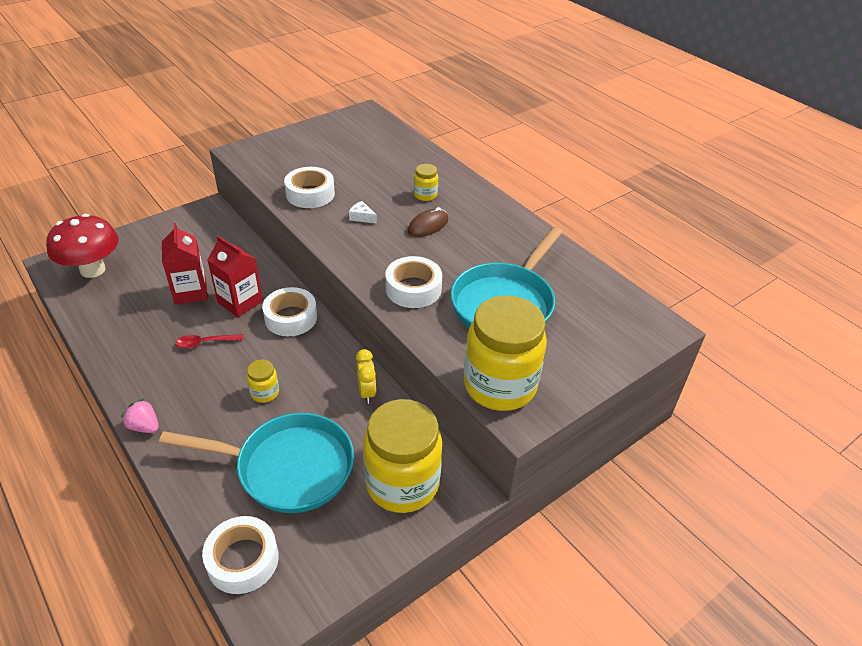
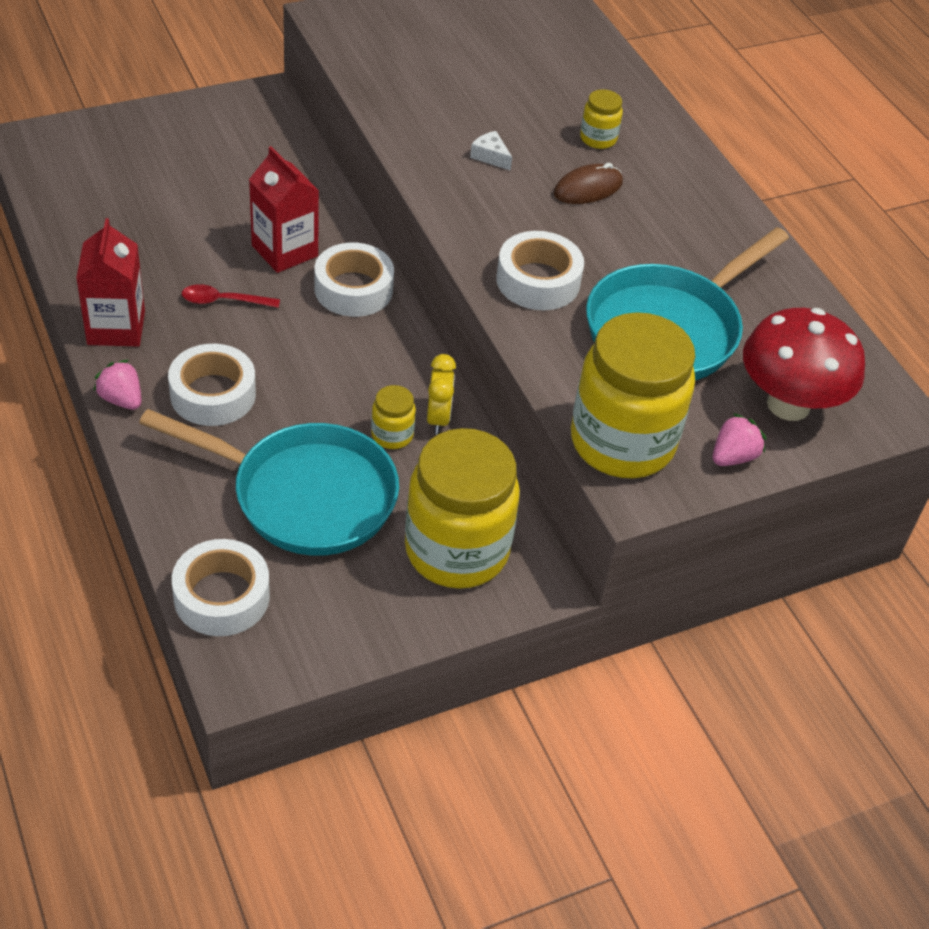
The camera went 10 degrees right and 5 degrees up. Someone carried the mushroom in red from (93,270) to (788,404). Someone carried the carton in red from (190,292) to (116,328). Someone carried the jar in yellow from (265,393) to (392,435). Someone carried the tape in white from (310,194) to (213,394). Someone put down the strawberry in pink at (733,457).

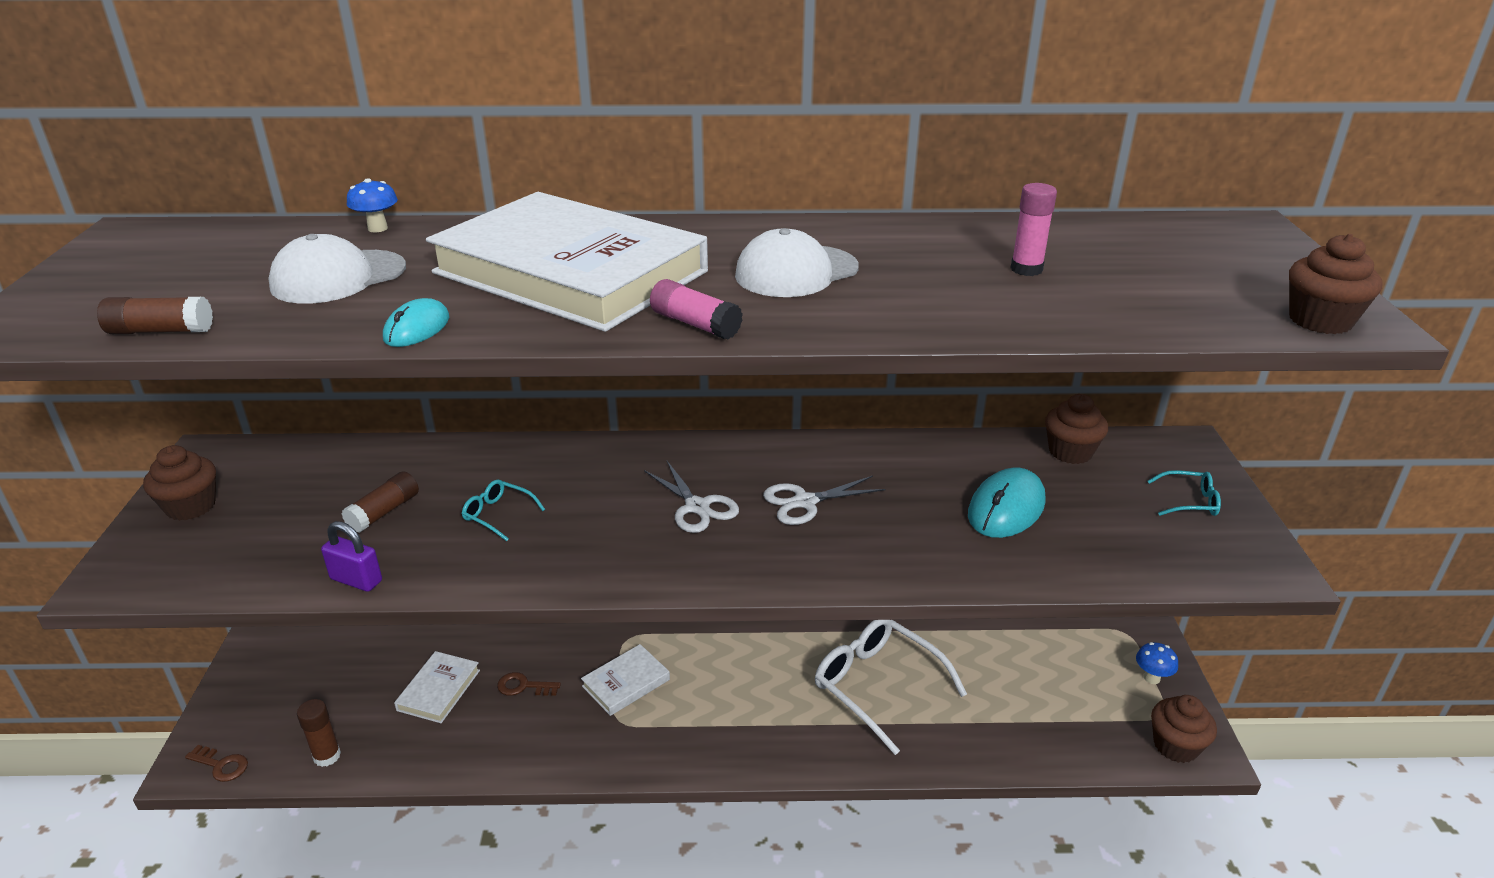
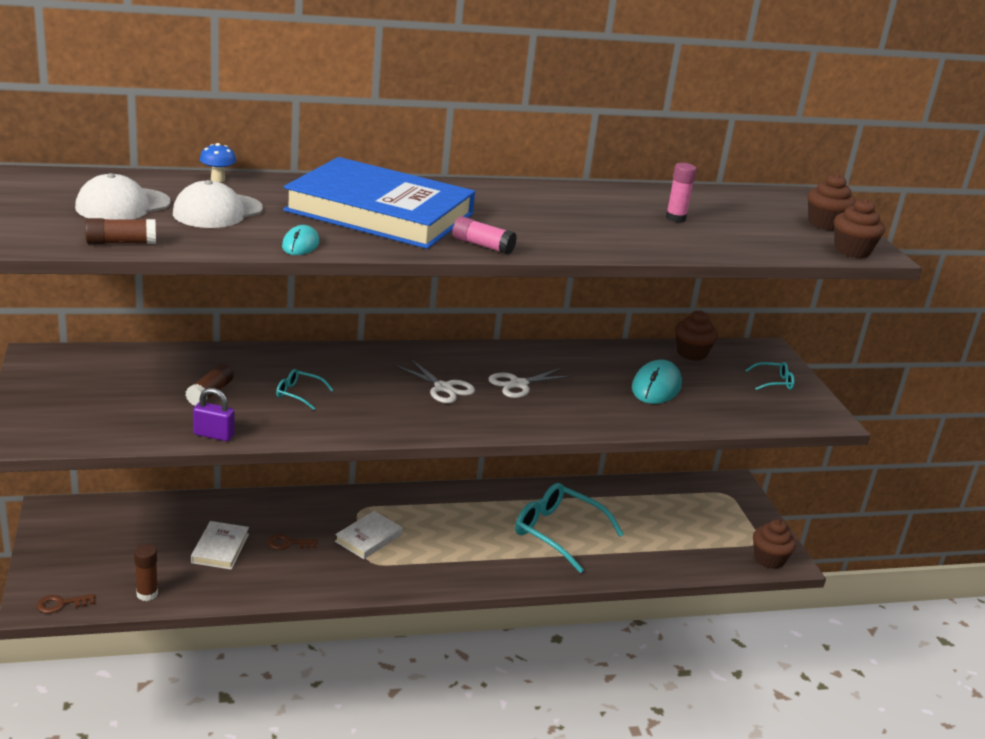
The camera went 15 degrees left and 5 degrees down. Someone carried the cupcake in brown from (191,506) to (825,224). Someone rotated the key in brown at (221,765) by 150 degrees clockwise. Someone repainted the book in white at (570,272), which became the book in blue at (379,212). Someone carried the cap in white from (796,272) to (123,205). Someone repainted the glasses in white at (878,686), which became the glasses in turquoise at (559,533). Someone took away the mushroom in blue at (1151,678).

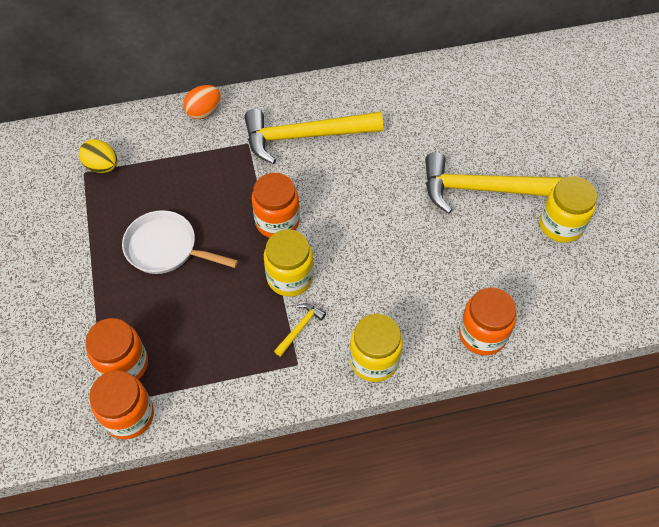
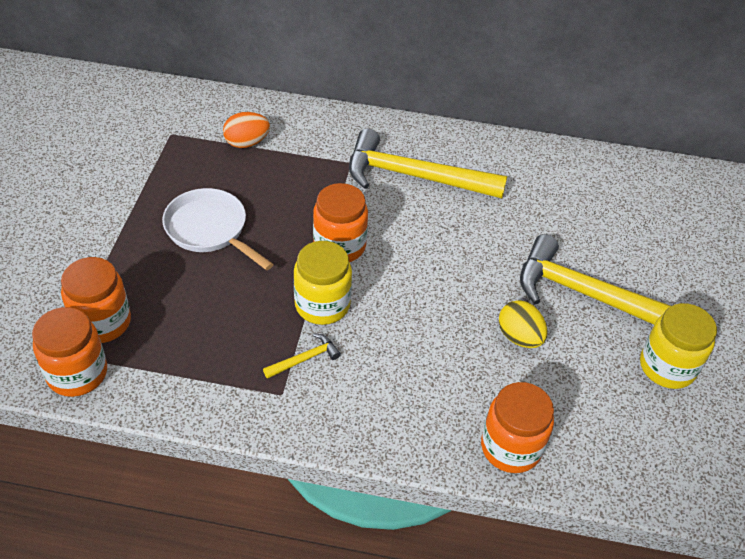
The camera went 20 degrees right and 10 degrees down. Someone carried the egg in yellow from (102,166) to (519,337). Someone carried the egg in orange from (204,112) to (247,143). Someone took away the jar in yellow at (374,360).

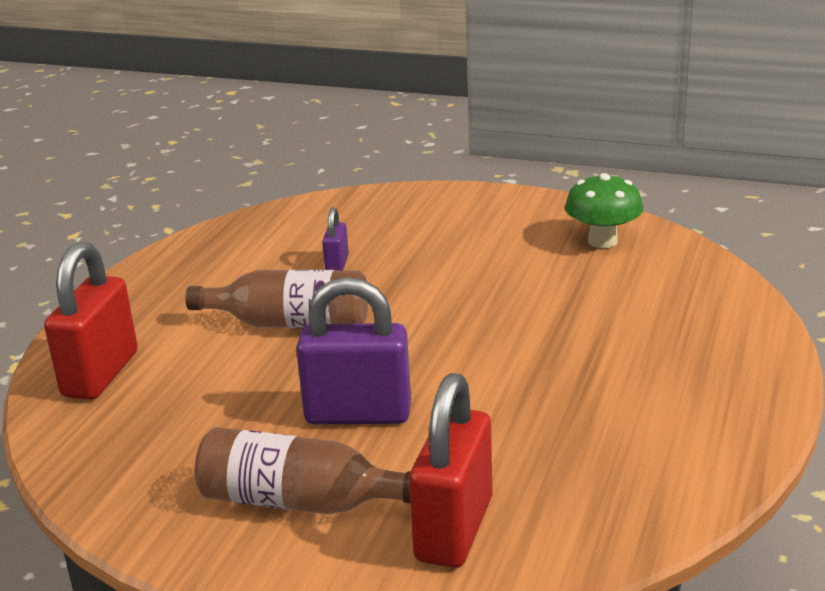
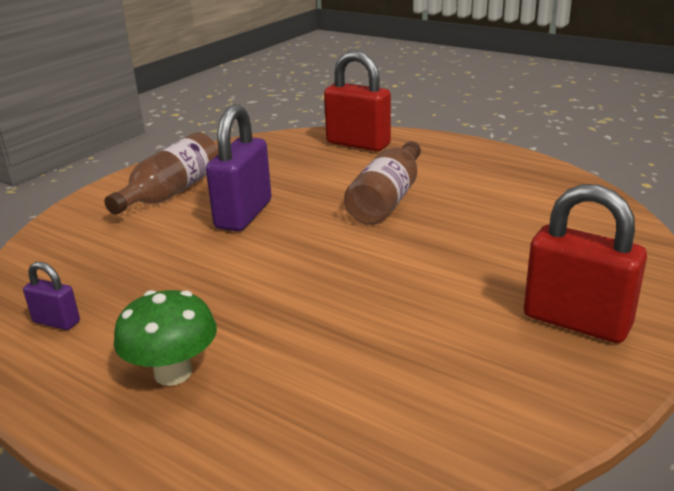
The camera went 105 degrees right and 0 degrees up. Someone carried the padlock in purple from (337,264) to (56,322). Someone carried the padlock in red from (454,529) to (576,322). Someone carried the mushroom in green from (602,241) to (173,373).

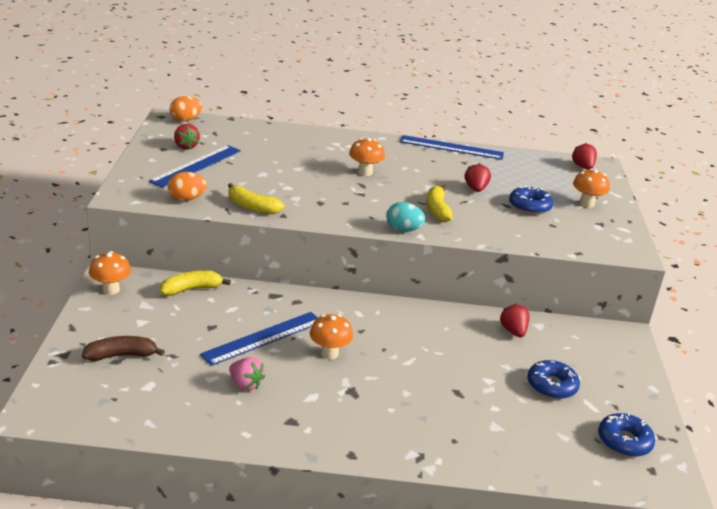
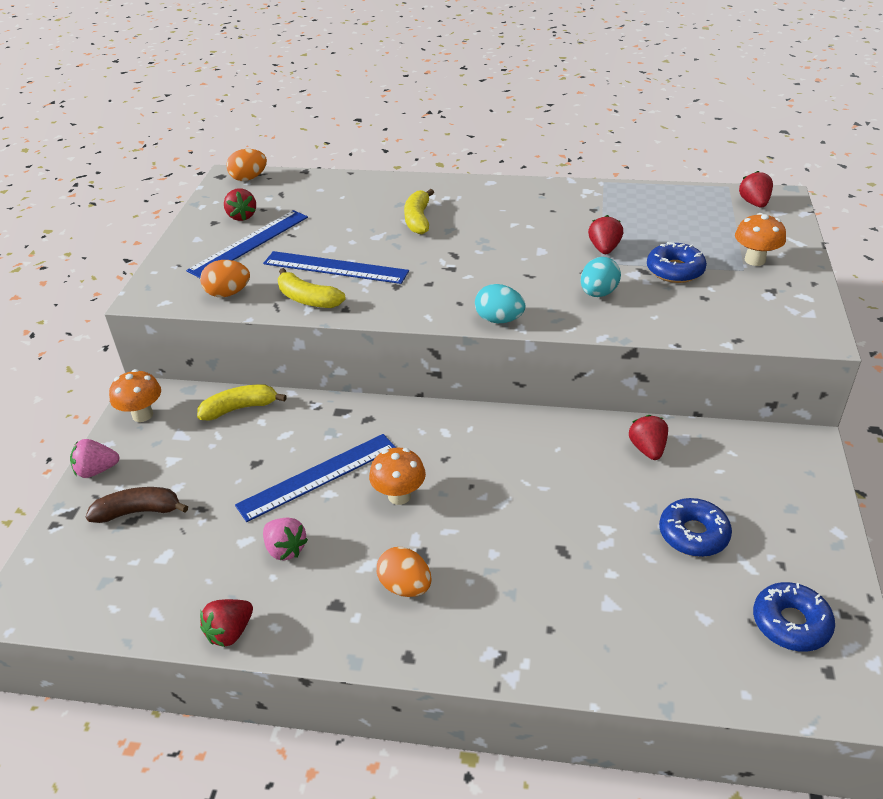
The camera went 10 degrees right and 10 degrees up. Someone took away the mushroom in orange at (365,172). Someone carried the ruler in blue from (451,147) to (335,267). Someone carried the banana in yellow from (437,210) to (418,219). Someone put down the strawberry in pink at (97,470). Someone put down the strawberry in red at (230,632). Someone put down the egg in orange at (405,586). Someone put down the egg in turquoise at (598,293).

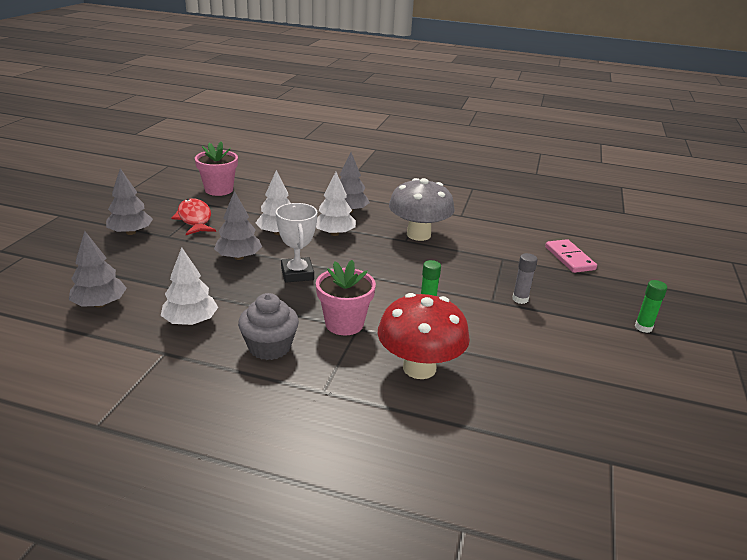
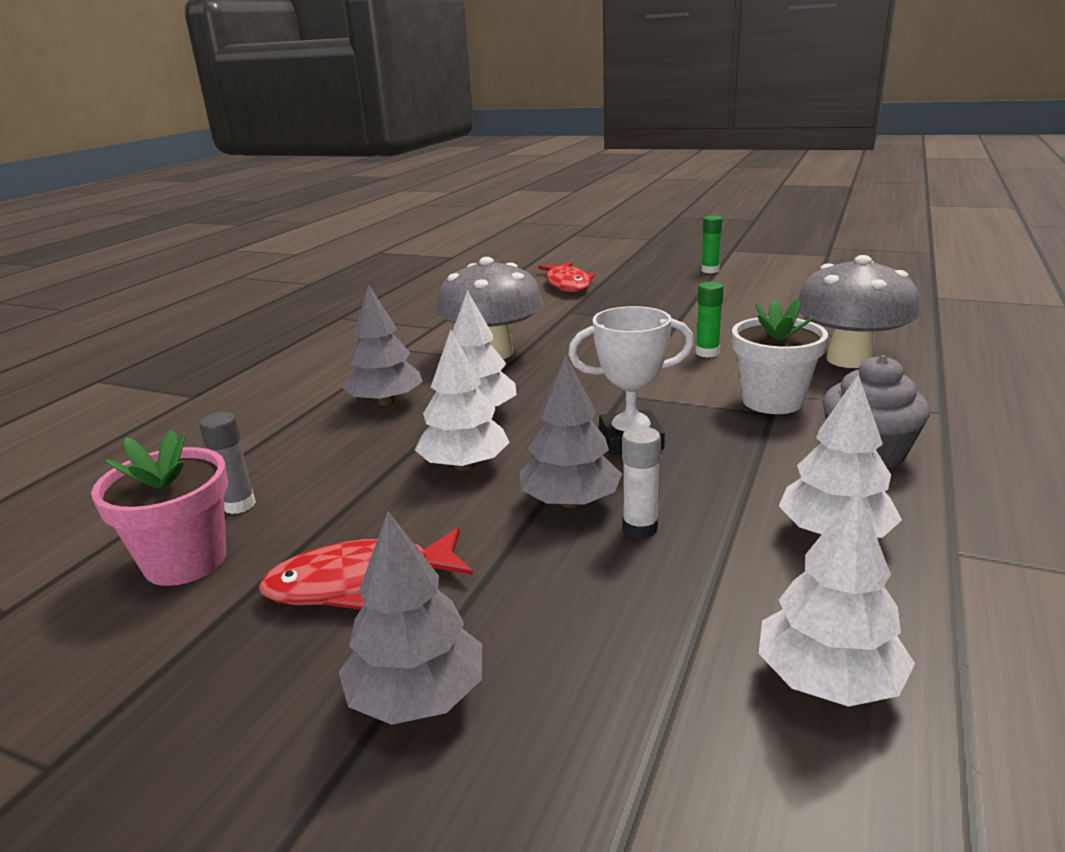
The camera went 80 degrees left and 5 degrees down. Someone repainted the tree in grey at (100,304), which became the tree in white at (827,680). Someone repainted the flower pot in pink at (344,324), which became the flower pot in white at (772,401). Someone repainted the mushroom in red at (419,368), which became the mushroom in grey at (849,359). Someone carried the glue stick in grey from (520,299) to (239,505). Someone swapped the domino in pink at (569,258) for the fish in red at (567,284). Someone put down the glue stick in white at (640,528).

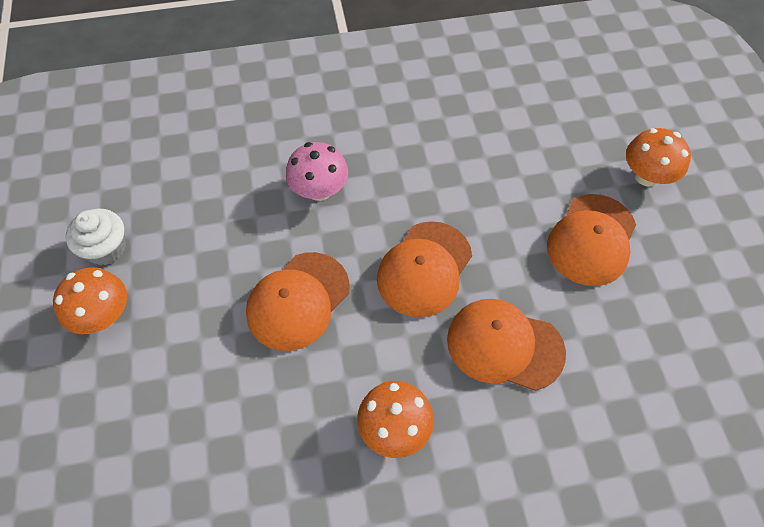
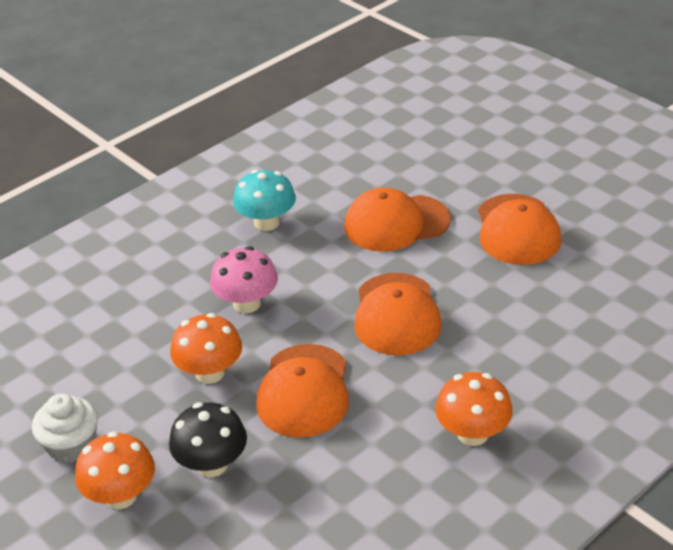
The camera went 30 degrees left and 20 degrees down. Someone carried the cap in orange from (504,345) to (396,223). Someone carried the mushroom in orange from (647,176) to (210,373). Someone put down the mushroom in black at (212,464). Someone put down the mushroom in turquoise at (266,222).

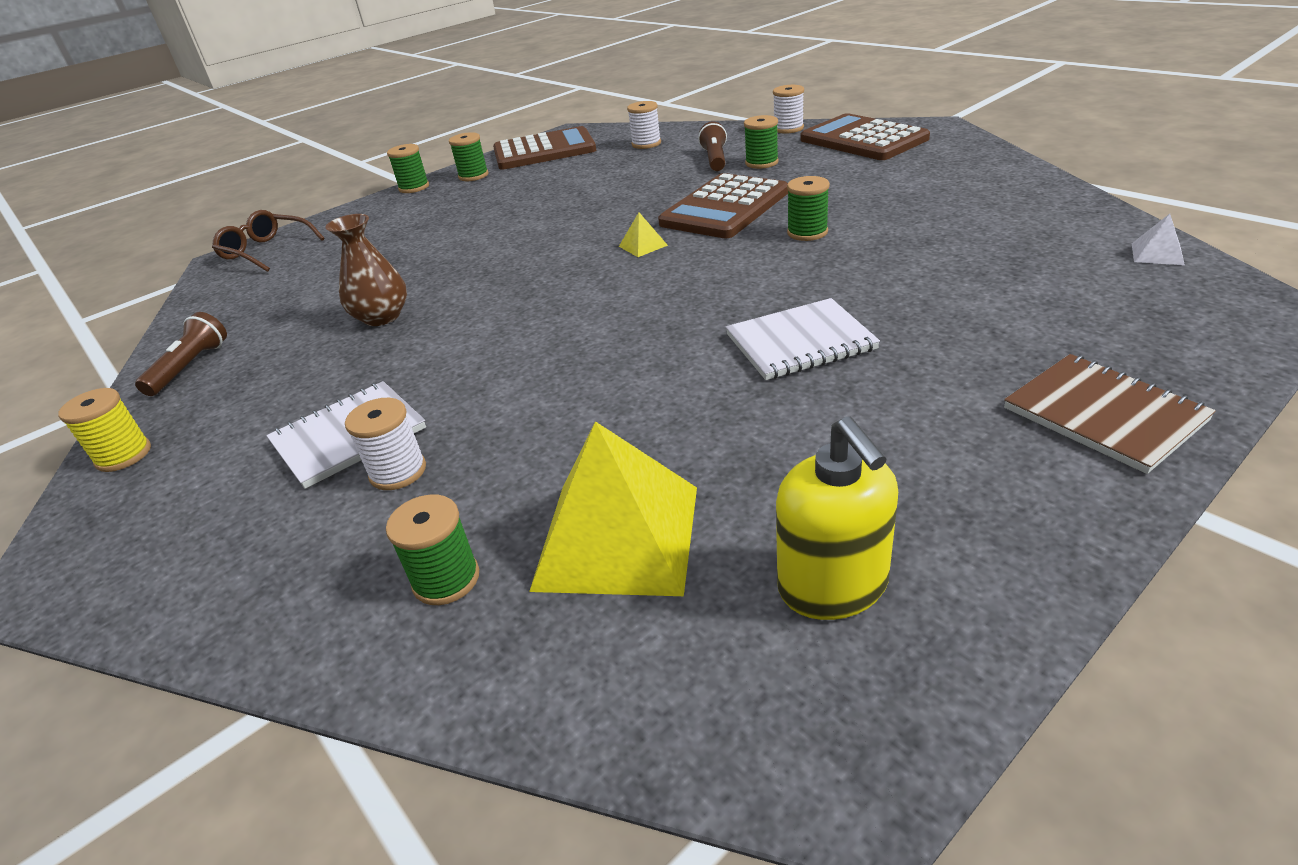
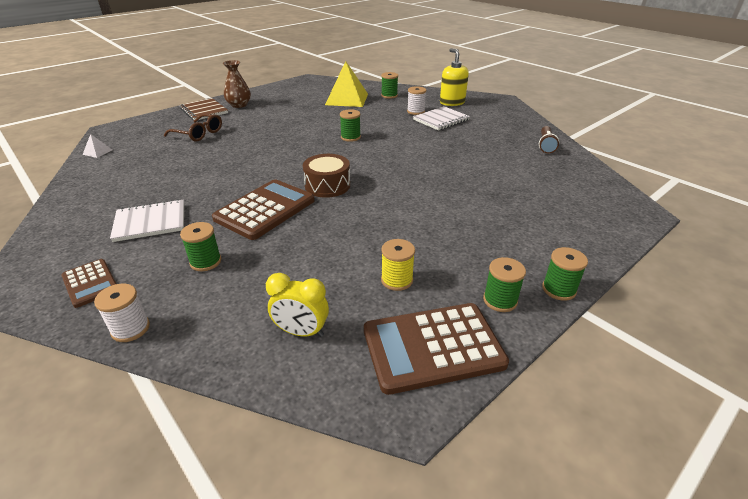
The camera went 175 degrees right and 0 degrees up. Someone carried the spool in yellow from (124,455) to (397,280). Someone carried the glasses in brown from (266,251) to (198,134). Someone carried the vase in brown from (382,317) to (239,105). Someone swapped the pyramid in yellow at (643,245) for the drum in brown at (327,185). Someone swapped the spool in white at (646,144) for the clock in yellow at (301,332). Someone took away the flashlight in brown at (715,159). Someone carried the notebook in white from (800,342) to (150,222). Someone carried the soap dispenser in yellow from (833,586) to (452,102). Someone carried the spool in green from (807,232) to (350,137). Someone scaled the calculator in brown at (863,139) by 0.55.

